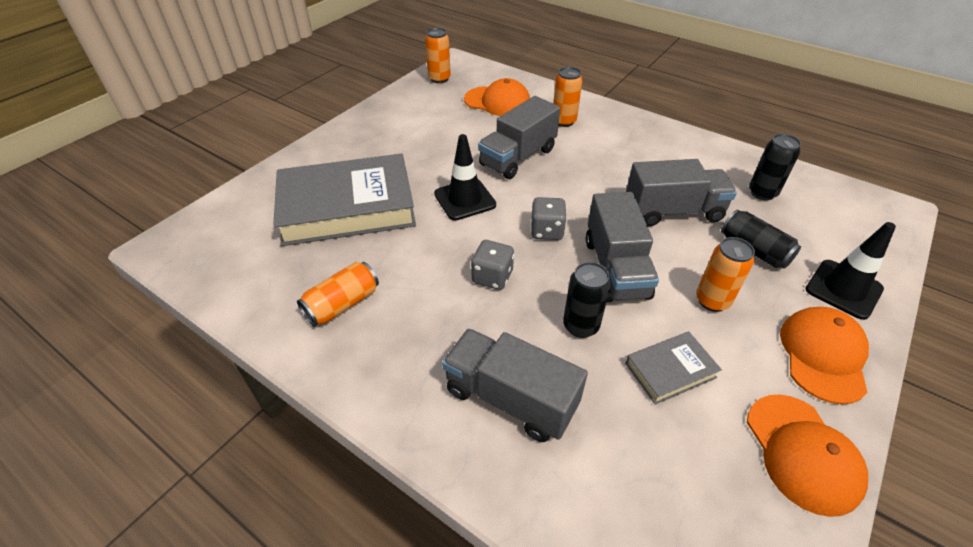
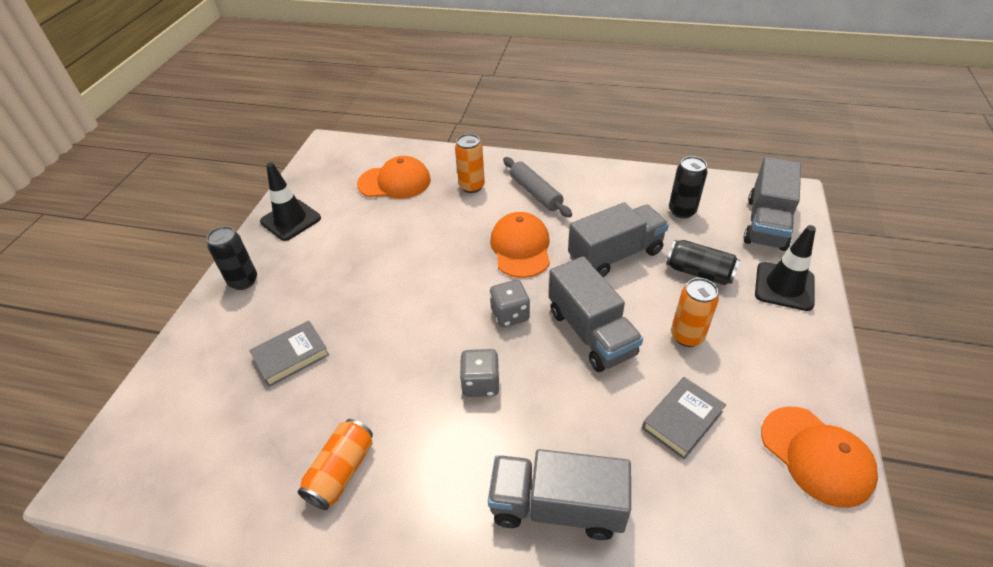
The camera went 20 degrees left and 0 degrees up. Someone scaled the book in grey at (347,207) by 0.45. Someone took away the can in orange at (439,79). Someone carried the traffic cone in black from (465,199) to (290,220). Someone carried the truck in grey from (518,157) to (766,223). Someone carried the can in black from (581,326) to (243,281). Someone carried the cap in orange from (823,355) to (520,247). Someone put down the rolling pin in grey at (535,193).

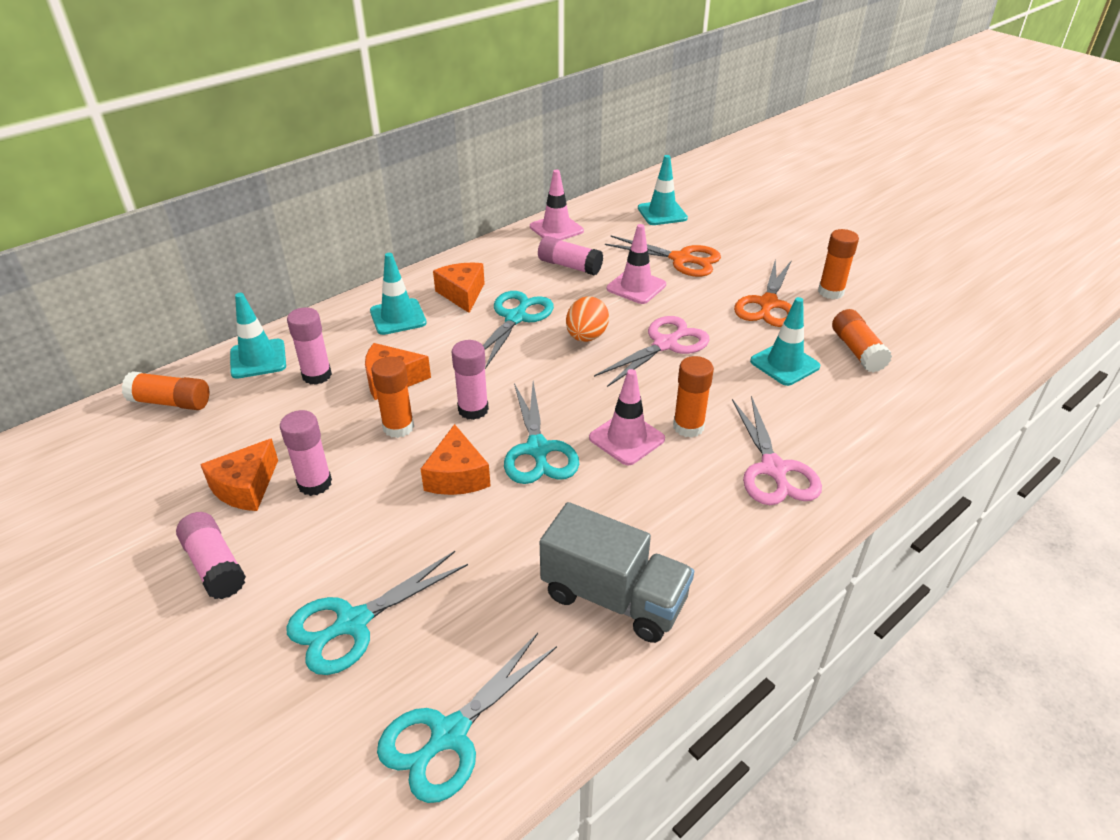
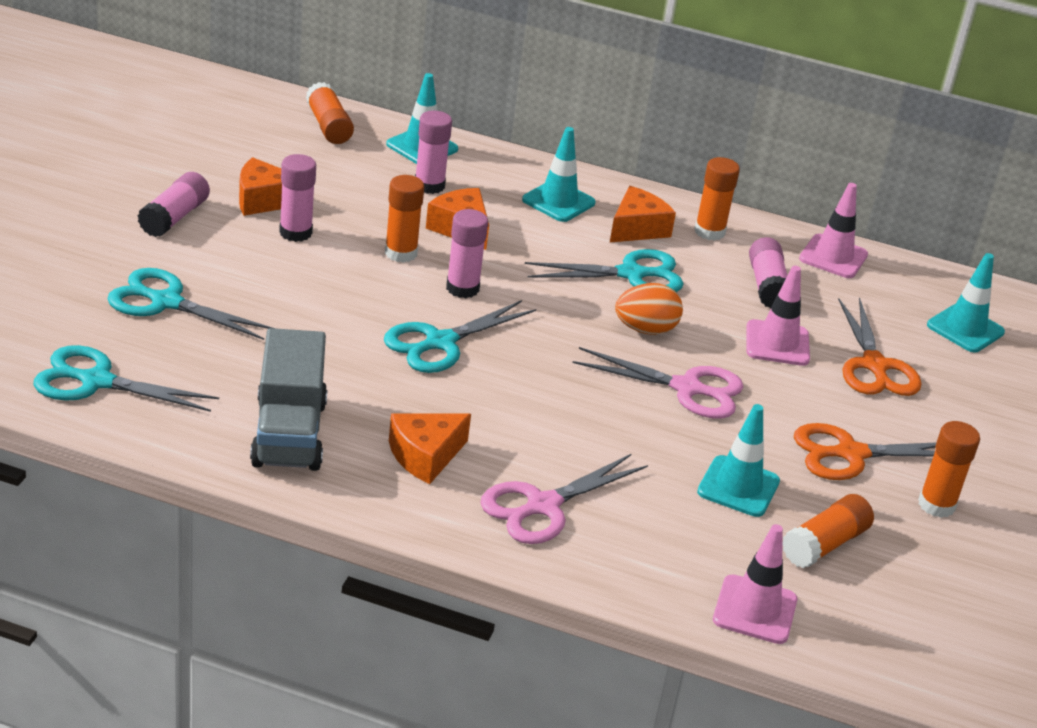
The camera went 55 degrees right and 5 degrees down. Someone carried the cheese in orange from (457,476) to (425,456). Someone carried the traffic cone in pink from (626,438) to (755,610). Someone carried the glue stick in orange from (688,427) to (709,232).

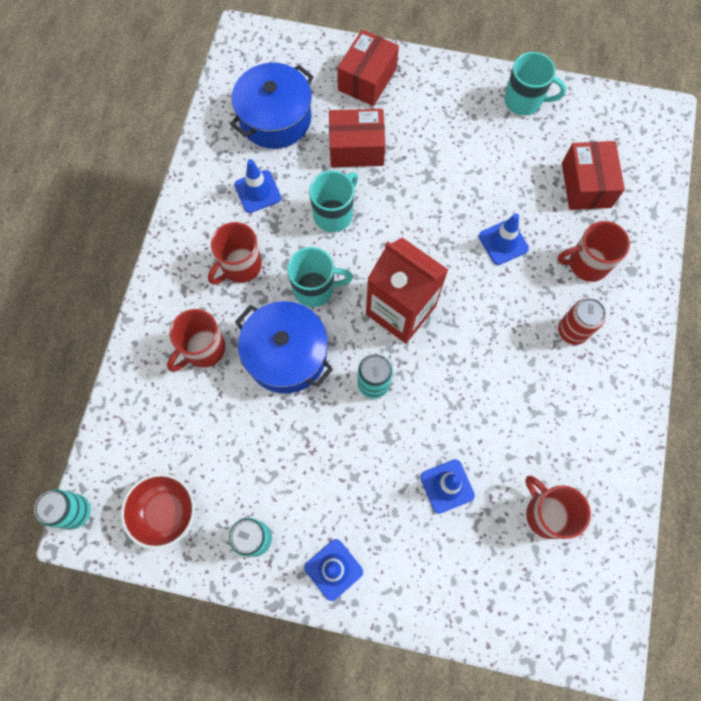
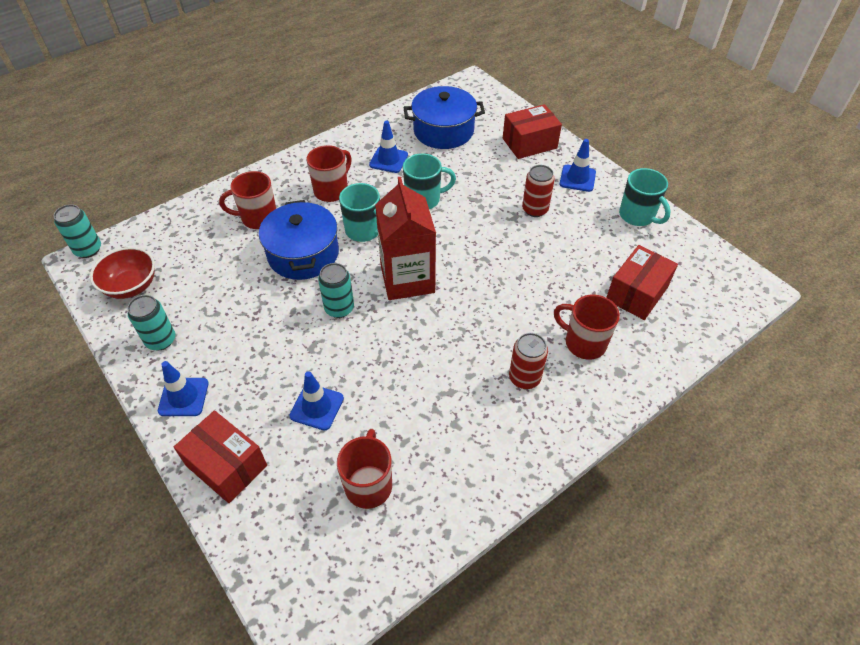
The camera went 40 degrees right and 20 degrees down. Someone rotated the mug in red at (240,266) by 135 degrees clockwise. Someone carried the box in red from (356,148) to (226,465). Someone carried the traffic cone in blue from (503,242) to (577,178). Someone put down the can in red at (535,209).

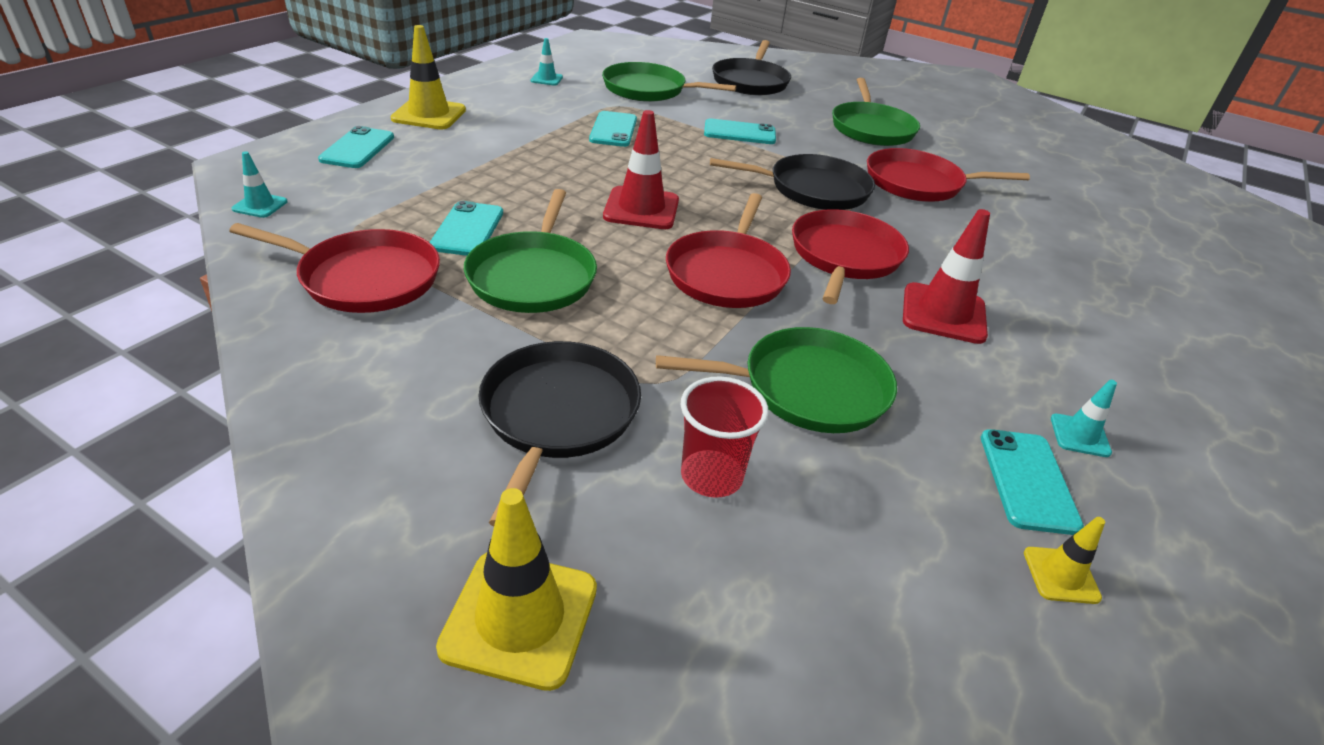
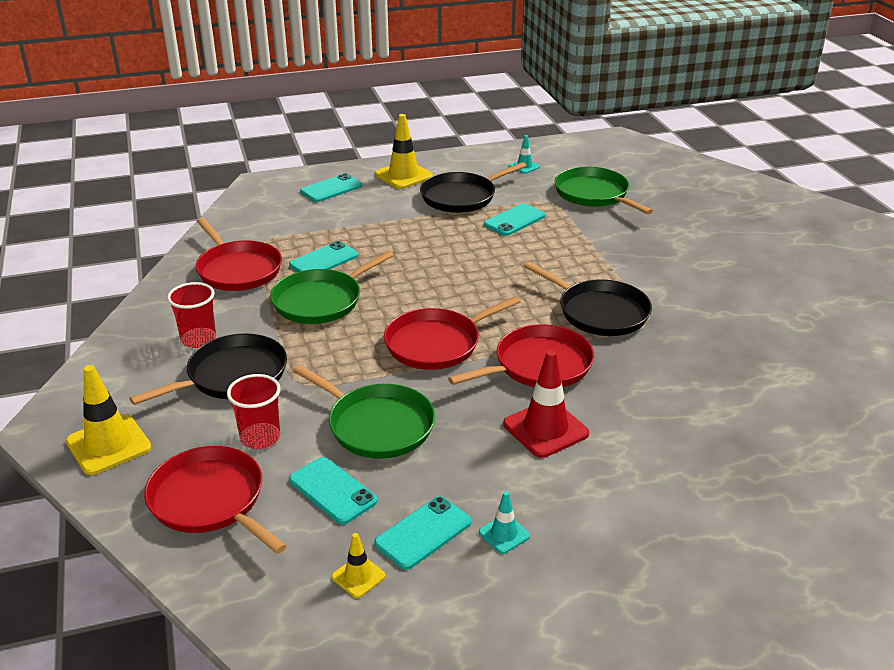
The camera went 45 degrees right and 5 degrees down. Someone took away the traffic cone in turquoise at (260,205). Someone took away the traffic cone in red at (641,209). Someone carried the phone in turquoise from (739,133) to (332,490). Someone carried the pan in black from (750,81) to (461,197). Someone took away the pan in green at (871,128). Someone carried the pan in red from (918,183) to (210,501). Someone put down the cup in red at (198,339).

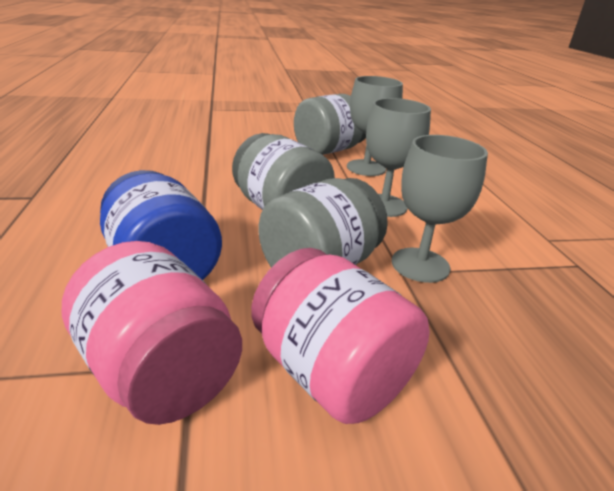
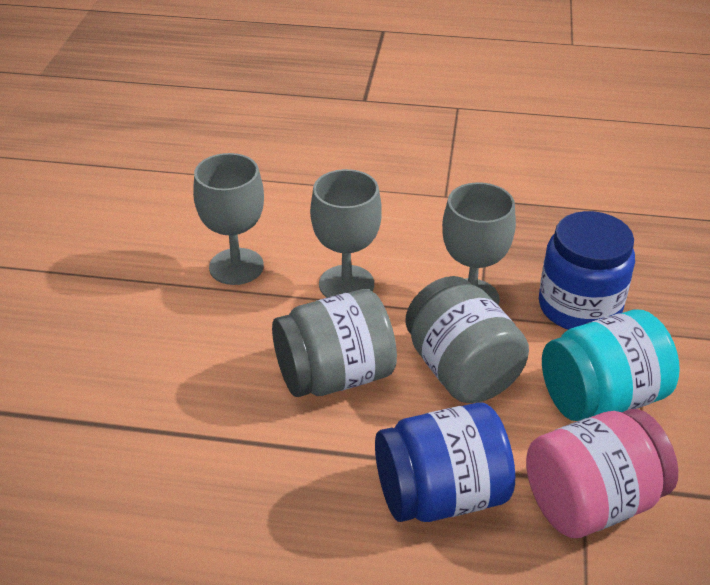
The camera went 70 degrees left and 10 degrees up. Someone repainted the jar in pink at (330,373), which became the jar in turquoise at (601,398). Someone took away the jar in grey at (329,150). Someone put down the jar in blue at (579,307).

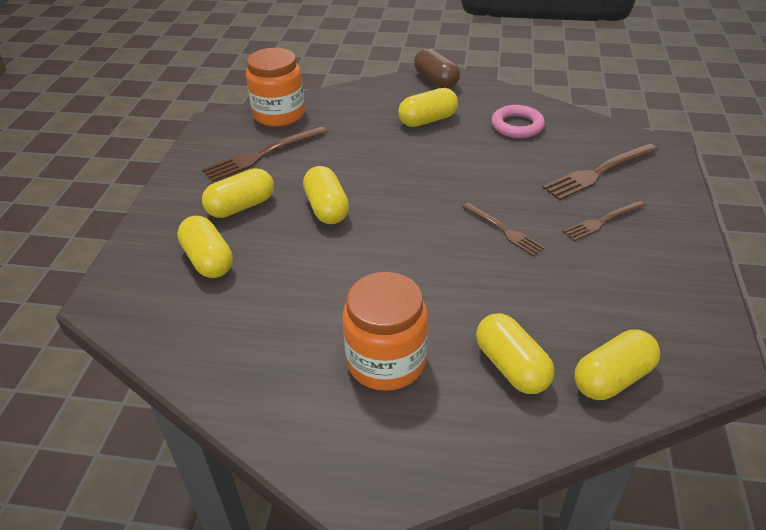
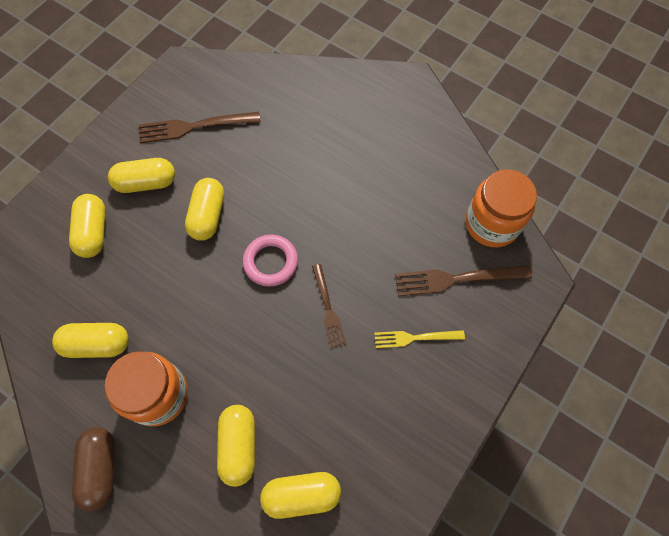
The camera went 25 degrees right and 25 degrees up. Someone carried the jar in orange from (279,114) to (492,224). Someone carried the capsule in yellow from (428,120) to (97,344). Someone carried the capsule in brown from (436,81) to (101,469). Someone carried the ring in pink from (517,126) to (271,262). Someone repainted the fork in brown at (602,221), which became the fork in yellow at (414,338).

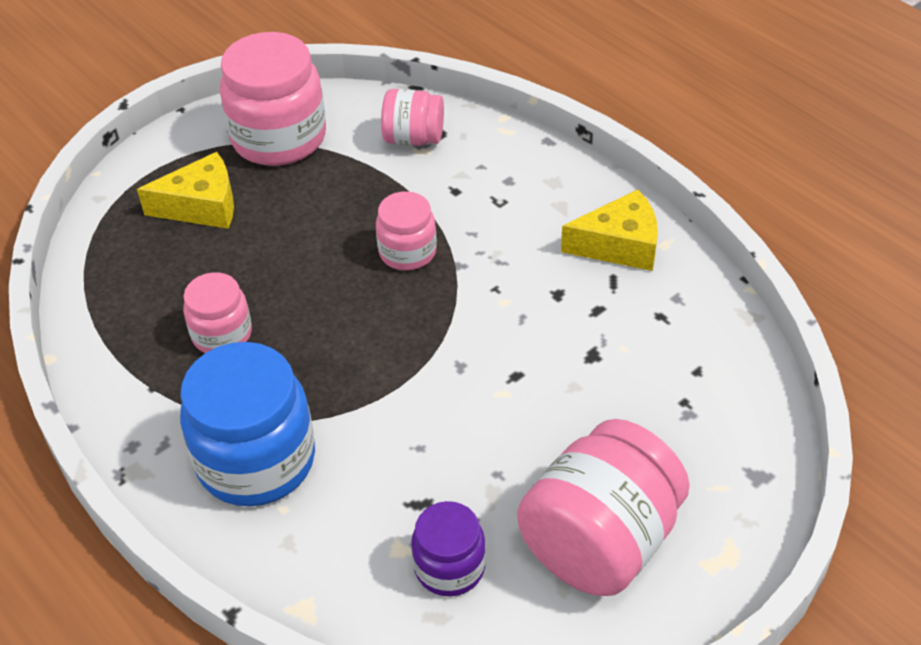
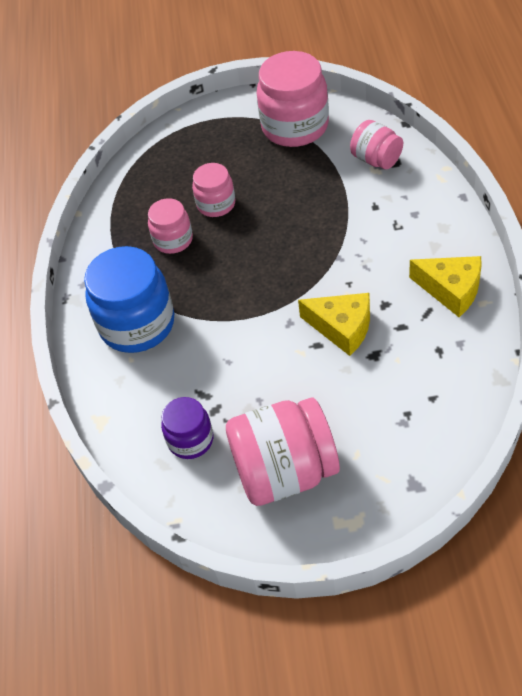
The camera went 40 degrees right and 5 degrees up. Someone carried the cheese in yellow from (202,206) to (342,328). Someone carried the jar in pink from (407,252) to (216,204).

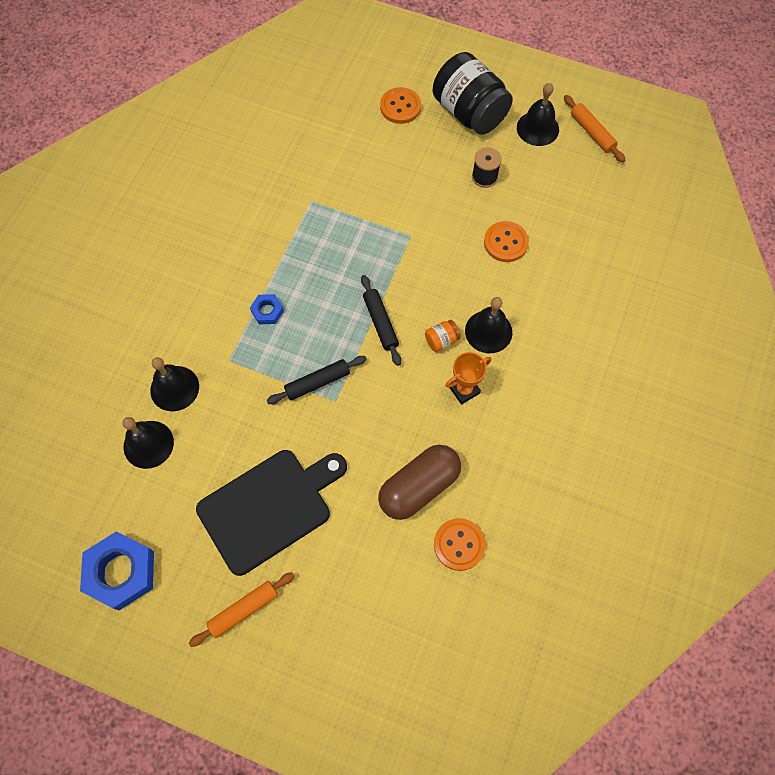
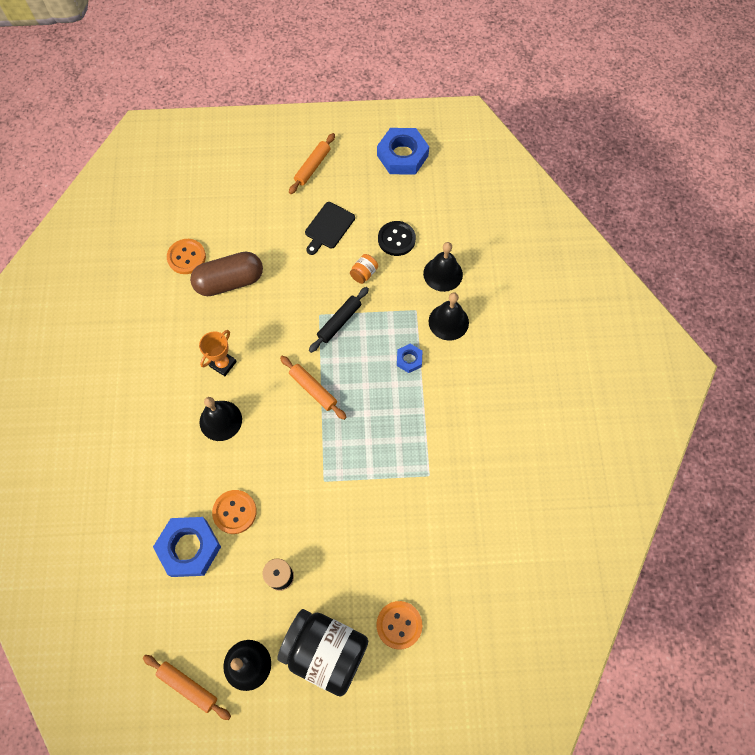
The camera went 155 degrees right and 0 degrees up. Someone carried the bell in black from (148,444) to (448,322). Someone scaled the cutting board in black at (269,507) by 0.54. Someone repainted the rolling pin in black at (380,323), which became the rolling pin in orange at (313,389). Someone rotated the capsule in brown at (419,487) by 45 degrees clockwise. Someone carried the jar in orange from (441,340) to (364,273). Someone put down the nut in blue at (189,548). Someone put down the button in black at (396,239).

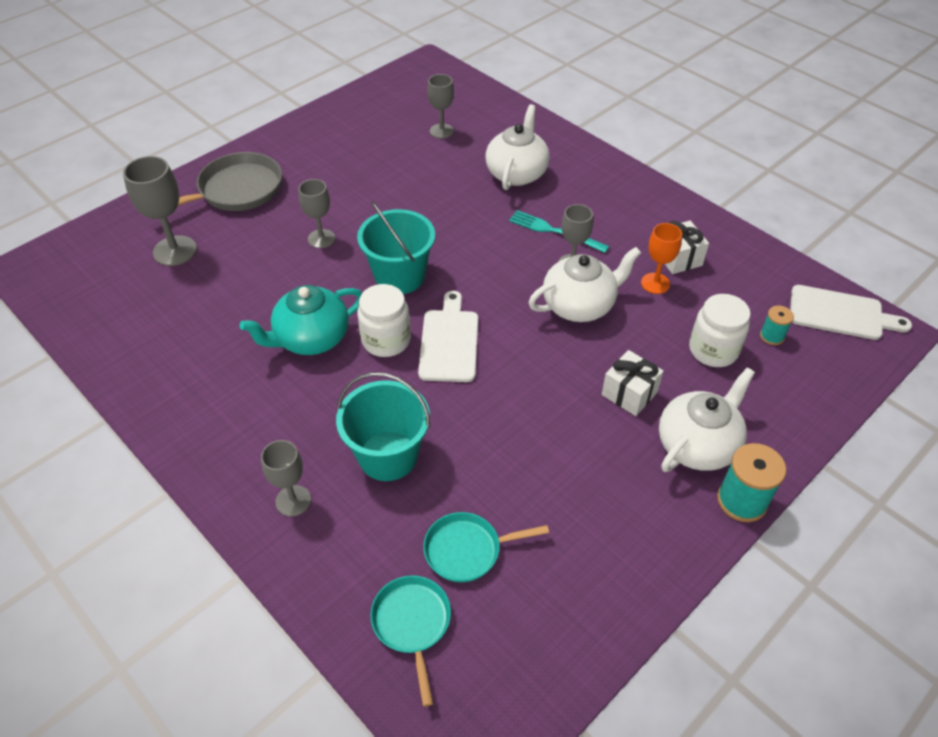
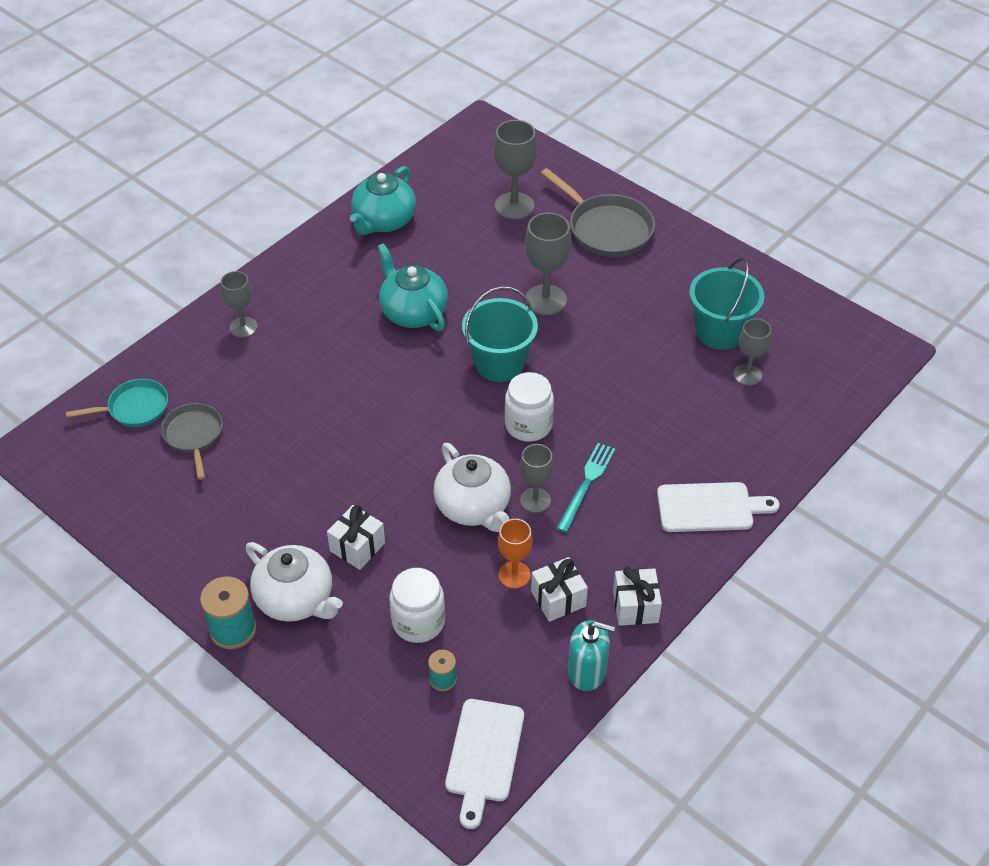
The camera went 85 degrees right and 0 degrees up. Someone scaled the goblet in grey at (321,239) by 1.54. Someone carried the bucket in turquoise from (388,456) to (720,332). Someone carried the jar in white from (386,340) to (528,425). Someone carried the cutting board in white from (449,342) to (710,508). Someone repainted the pan in turquoise at (467,550), which became the pan in grey at (194,436). Someone took away the teapot in white at (517,173). Someone put down the teapot in turquoise at (383,221). Someone put down the soap dispenser in turquoise at (587,671). Someone put down the gift in white at (635,606).

